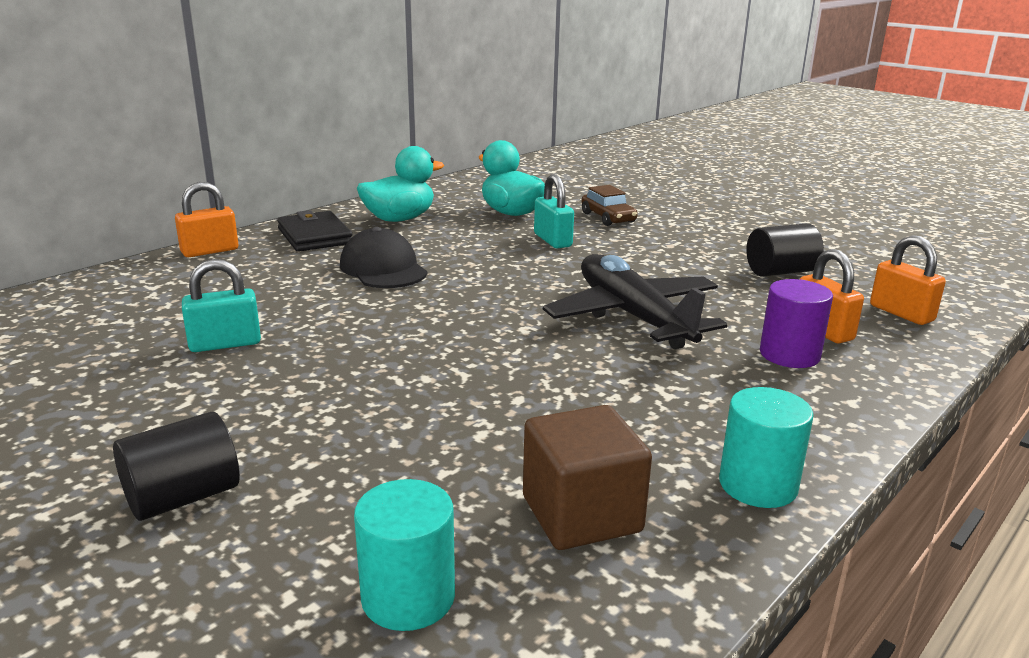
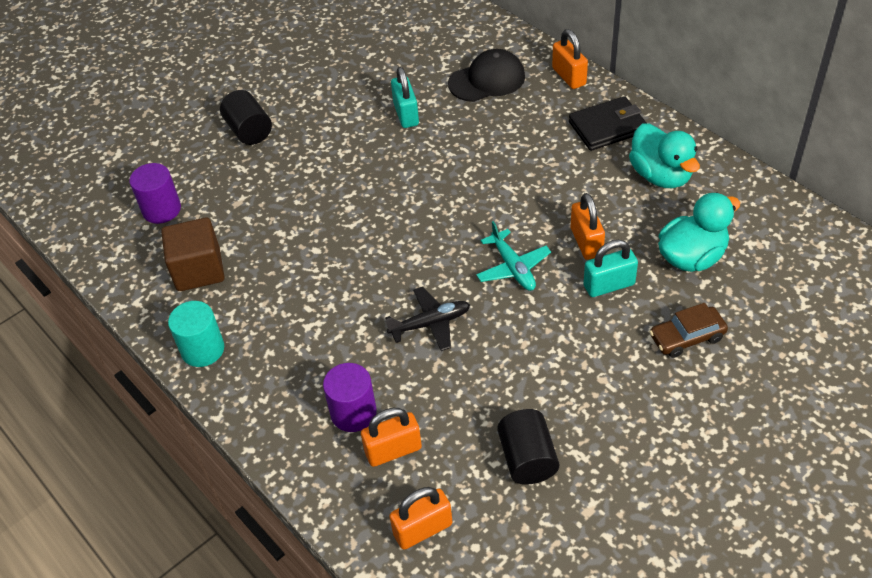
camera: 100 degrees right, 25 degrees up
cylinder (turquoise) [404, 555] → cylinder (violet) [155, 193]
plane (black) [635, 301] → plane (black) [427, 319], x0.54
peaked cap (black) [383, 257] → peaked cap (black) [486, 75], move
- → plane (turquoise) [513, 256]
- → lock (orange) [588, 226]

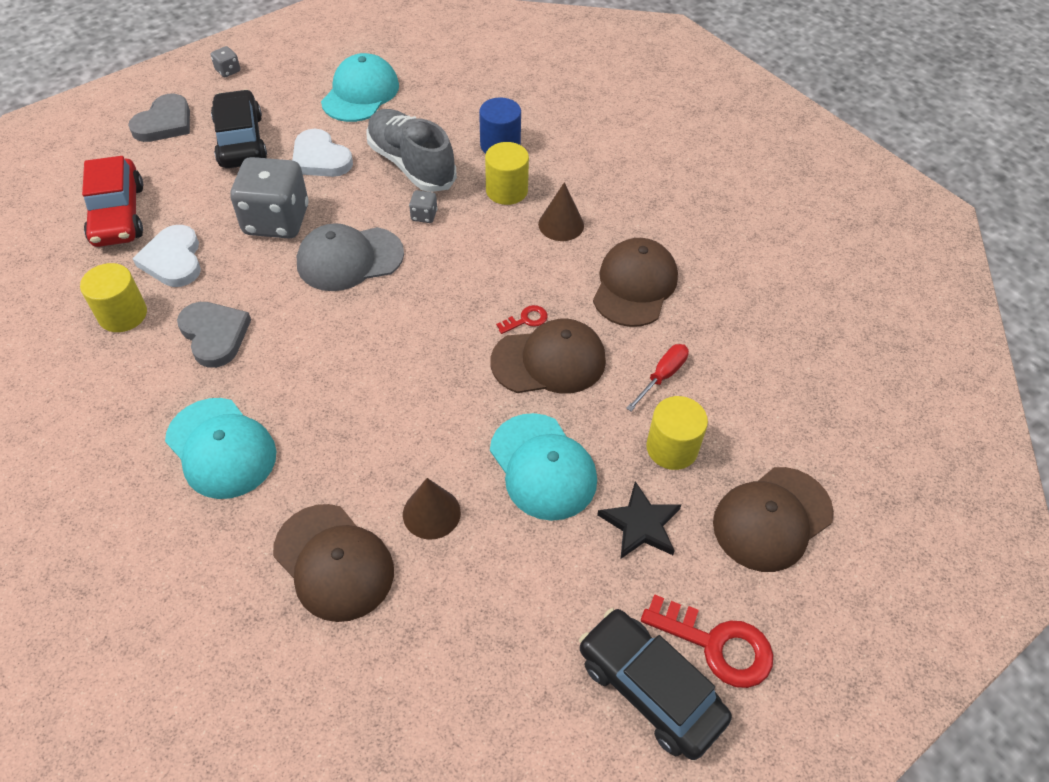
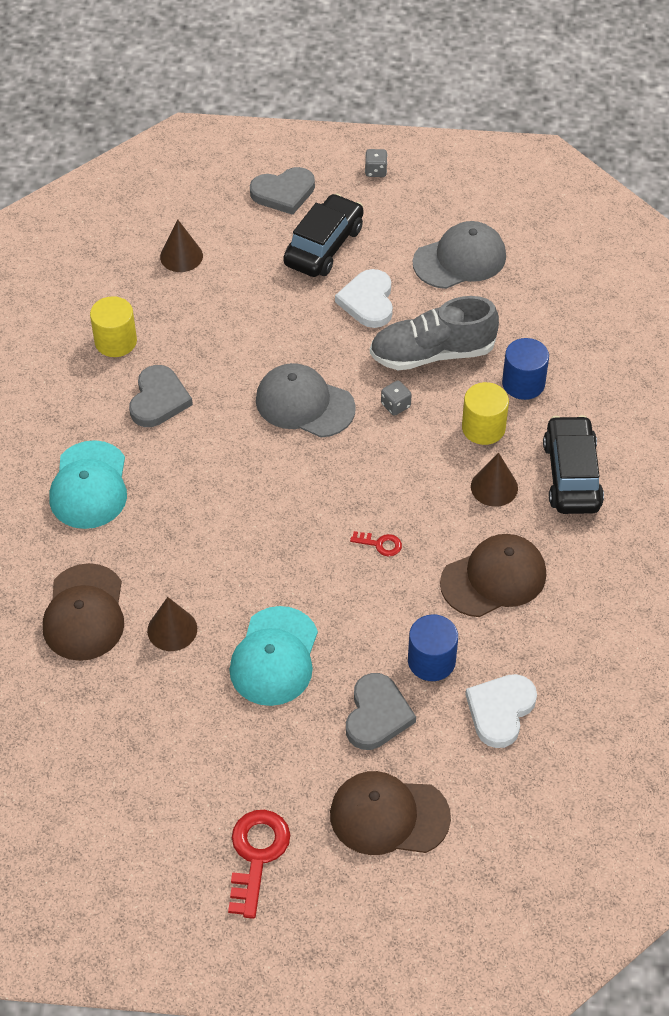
camera: 45 degrees right, 0 degrees up
automobile (scarlet) [112, 201] → solid cone (russet) [181, 245]
door key (scarlet) [707, 641] → door key (scarlet) [259, 864], 150 degrees counterclockwise
cylinder (yellow) [677, 433] → heart shape (gray) [381, 711]
shoe (gray) [411, 150] → shoe (gray) [434, 333], 105 degrees counterclockwise
screwdriver (scarlet) [657, 377] → cylinder (cobalt) [433, 647]
peaked cap (turquoise) [360, 87] → peaked cap (gray) [459, 255]
heart shape (white) [166, 256] → heart shape (white) [501, 711], move
automobile (black) [655, 684] → automobile (black) [573, 464], move
die (gray) [269, 197] → -
peaked cap (russet) [548, 356] → -
star shape (black) [639, 520] → -

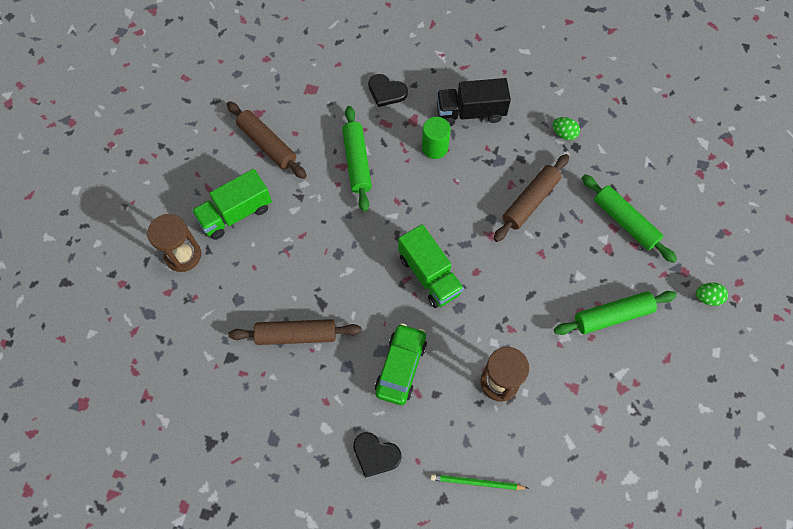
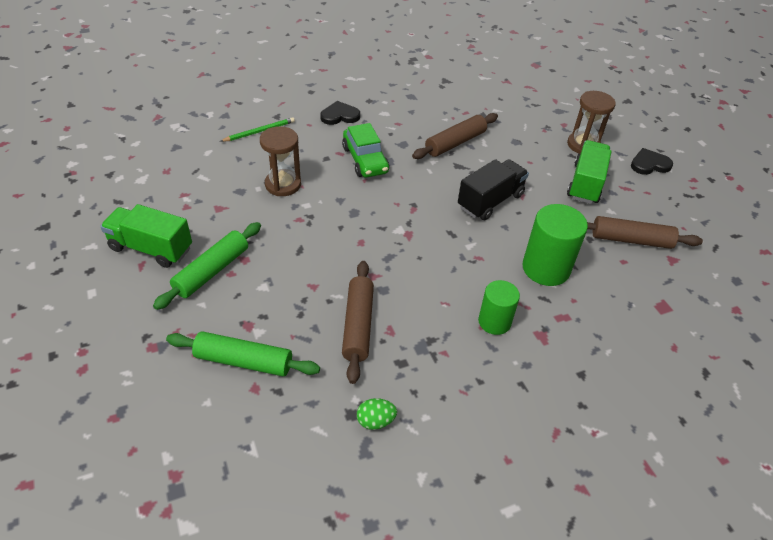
camera: 140 degrees right, 20 degrees down
toy truck (green) [431, 266] → toy truck (green) [146, 236], move
toy truck (black) [473, 102] → toy truck (black) [493, 189], move
pastry roller (green) [357, 159] → cylinder (green) [555, 245]
heart shape (black) [388, 90] → heart shape (black) [652, 161], move
egg (green) [712, 294] → -

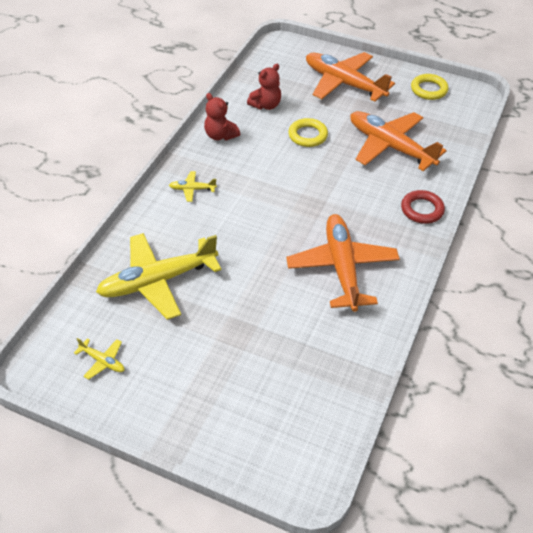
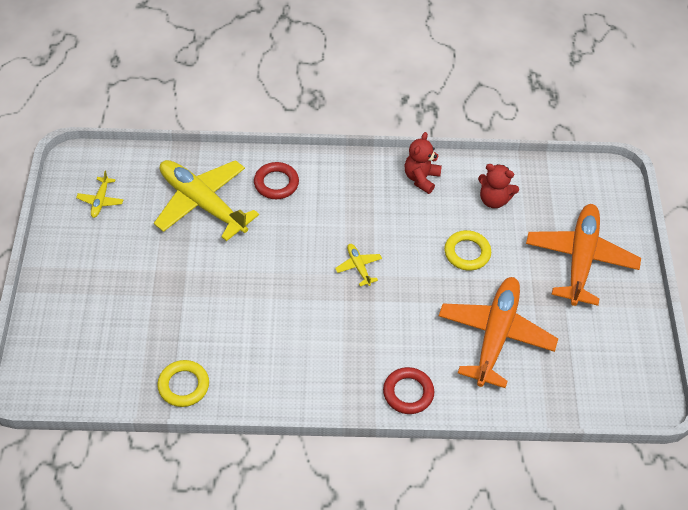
camera: 65 degrees right, 5 degrees up
torus (yellow) [430, 87] → torus (yellow) [183, 383], move
- → torus (scarlet) [276, 180]
plane (yellow) [193, 186] → plane (yellow) [358, 265], move
plane (orange) [343, 263] → -

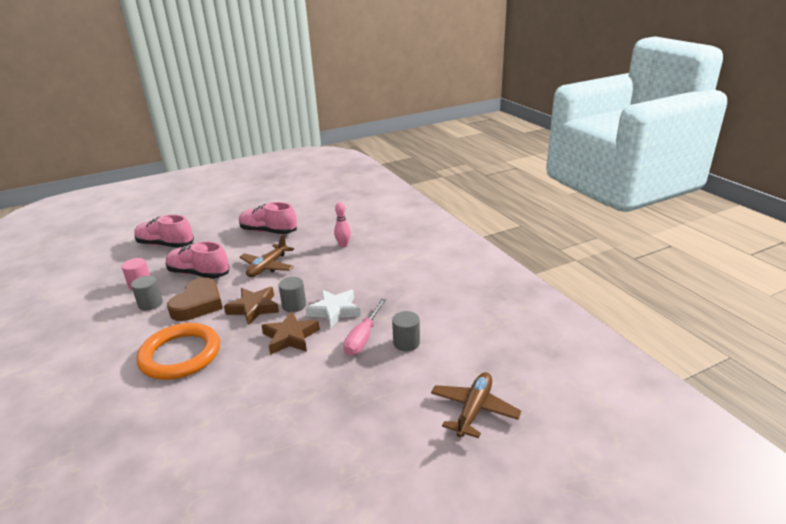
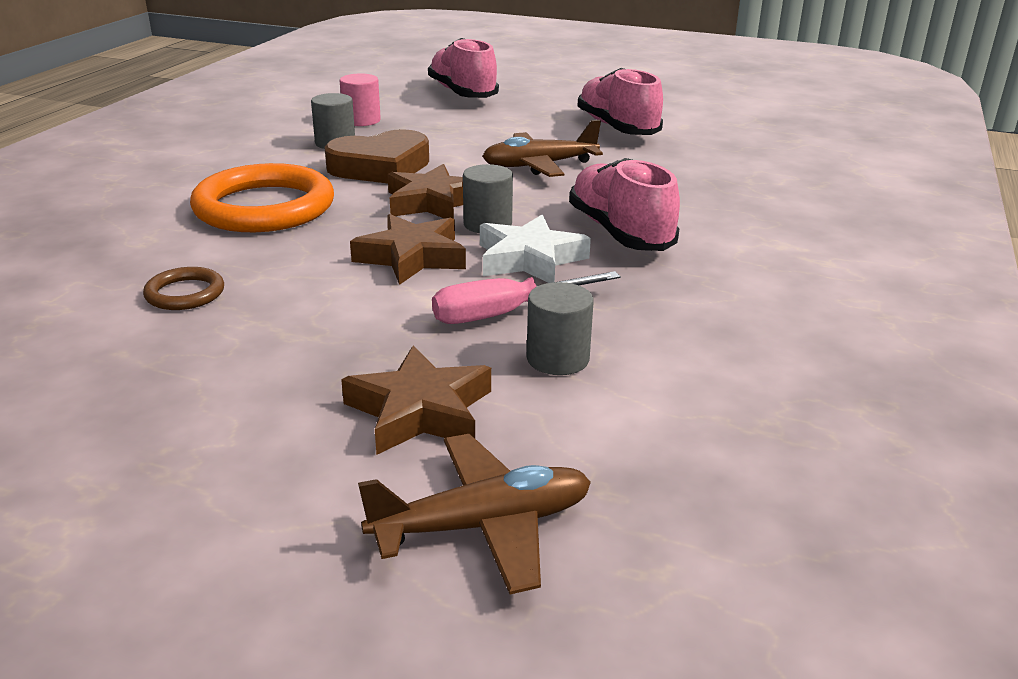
camera: 45 degrees right, 0 degrees up
- → torus (russet) [183, 288]
- → star shape (russet) [416, 400]
shoe (pink) [198, 260] → shoe (pink) [624, 204], move
tenpin (pink) [342, 225] → -

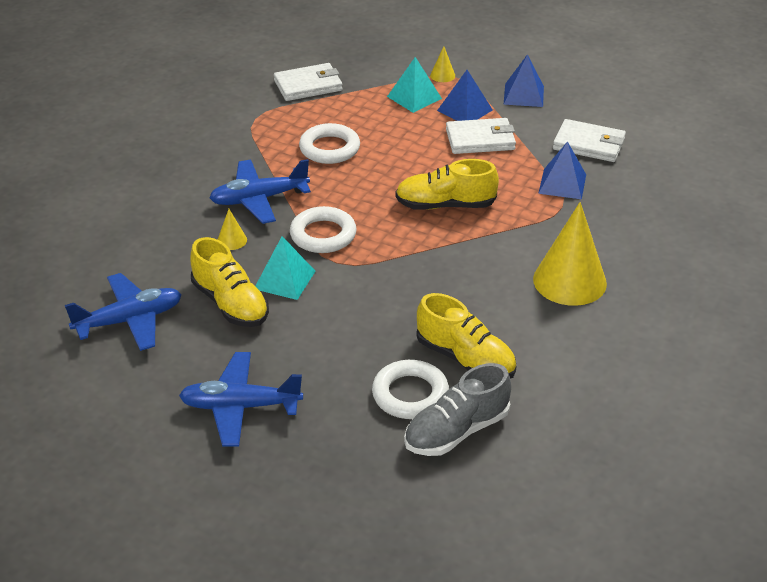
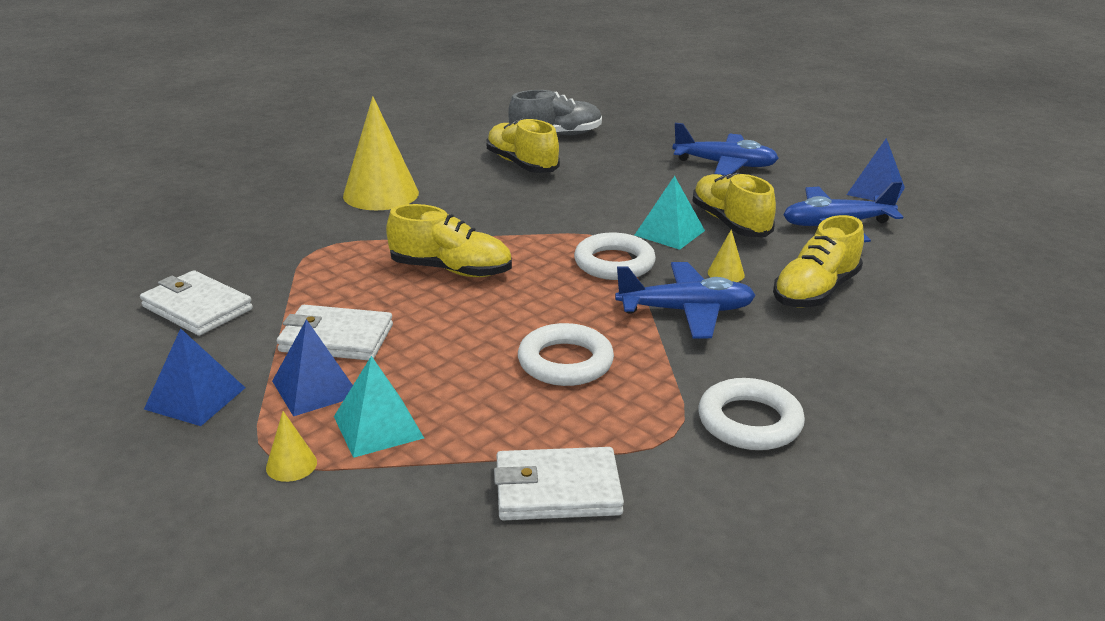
camera: 165 degrees left, 10 degrees down
torus (white) [410, 389] → torus (white) [751, 414], move
- → shoe (yellow) [818, 261]
pyramid (cobalt) [562, 170] → pyramid (cobalt) [876, 170], move

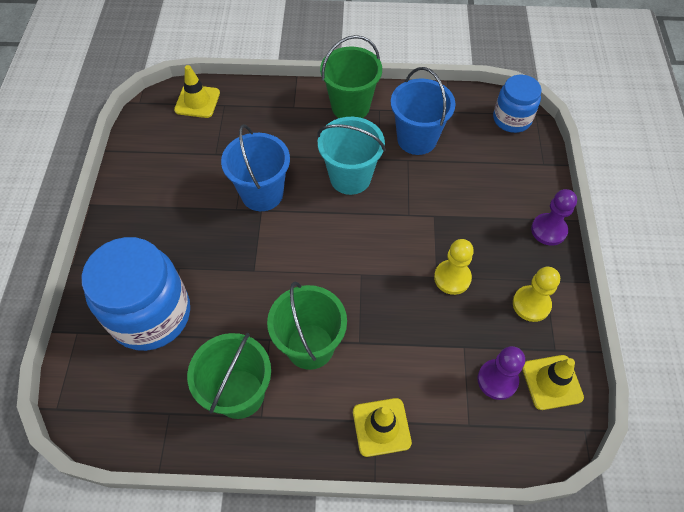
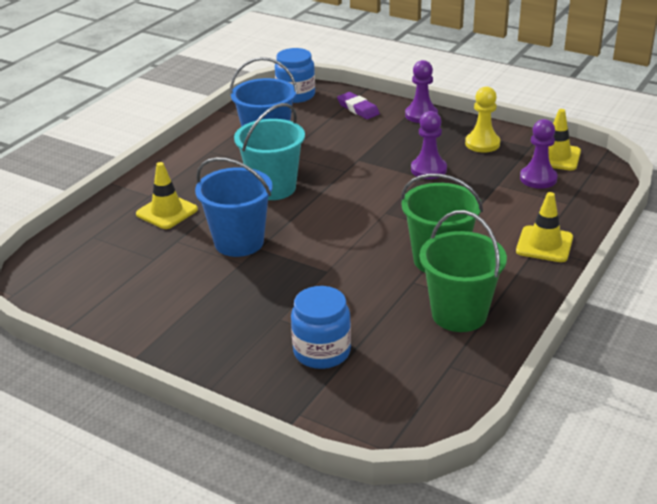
camera: 60 degrees left, 25 degrees down
road cone (yellow) [197, 91] → road cone (yellow) [167, 195], move
jar (cobalt) [136, 294] → jar (cobalt) [321, 327], x0.58
- → eraser (violet) [358, 105]
pawn (yellow) [454, 267] → pawn (violet) [429, 145]
pail (green) [351, 76] → -

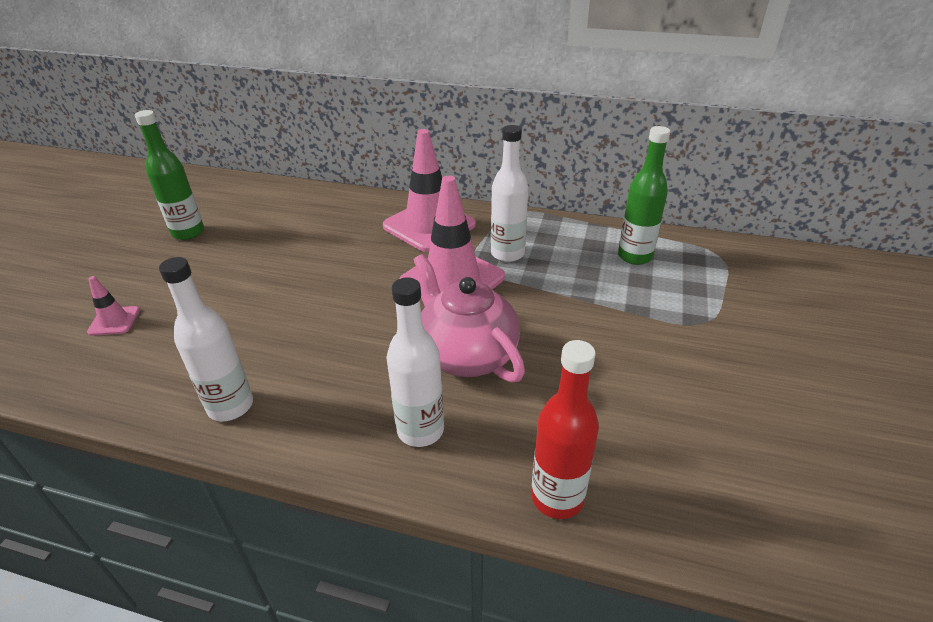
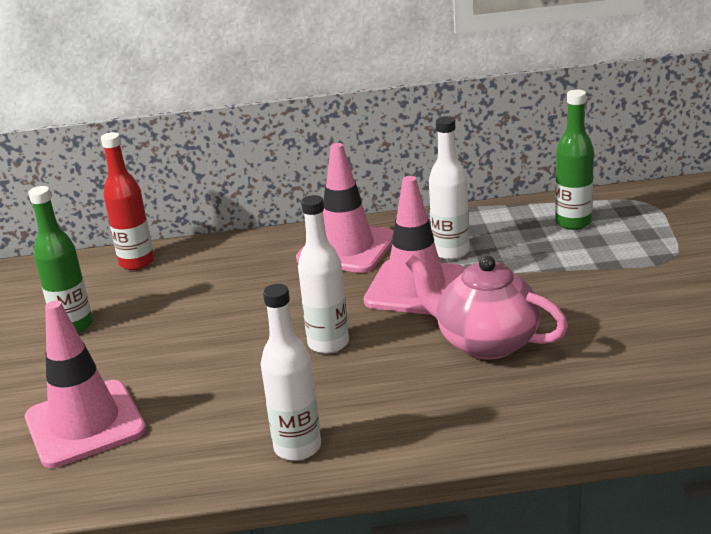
camera: 20 degrees left, 10 degrees down
road cone (pink) [113, 306] → road cone (pink) [85, 384], x2.21
drink bottle (scarlet) [565, 429] → drink bottle (scarlet) [127, 201], move
drink bottle (white) [415, 362] → drink bottle (white) [323, 274], move

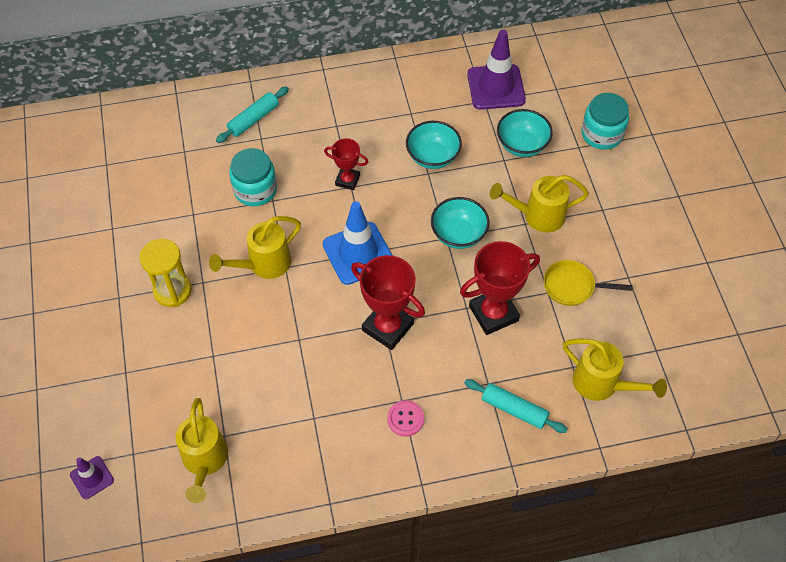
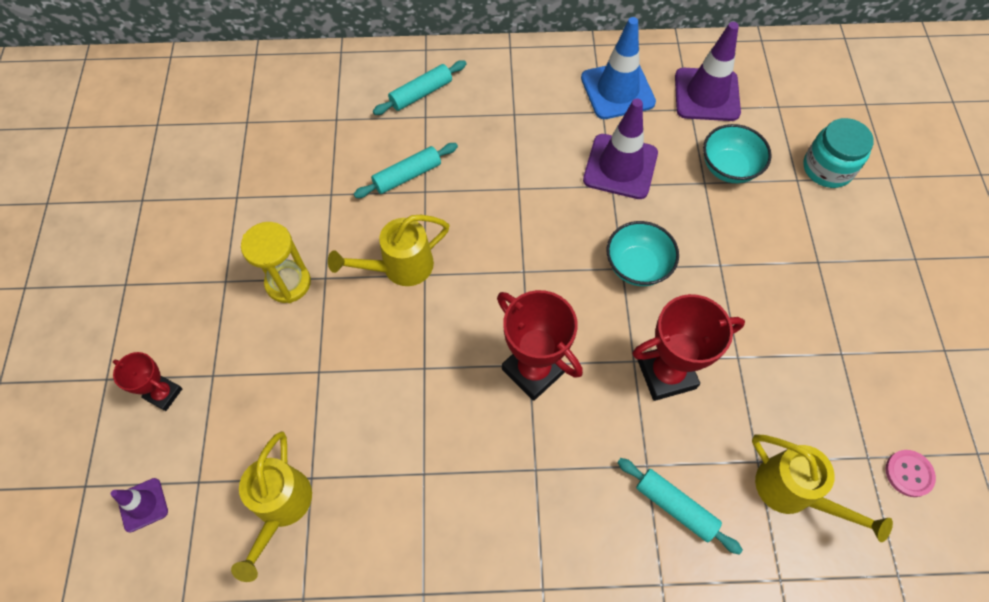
camera: 10 degrees right, 5 degrees up
award cup (scarlet) [346, 164] → award cup (scarlet) [147, 381], move
jar (turquoise) [253, 177] → pastry roller (turquoise) [406, 170]
road cone (cobalt) [358, 243] → road cone (cobalt) [618, 68], move
serving bowl (turquoise) [434, 145] → road cone (violet) [620, 149]
shirt button (pink) [405, 418] → shirt button (pink) [910, 473], move
watering can (yellow) [539, 203] → -
frying pan (yellow) [588, 283] → -

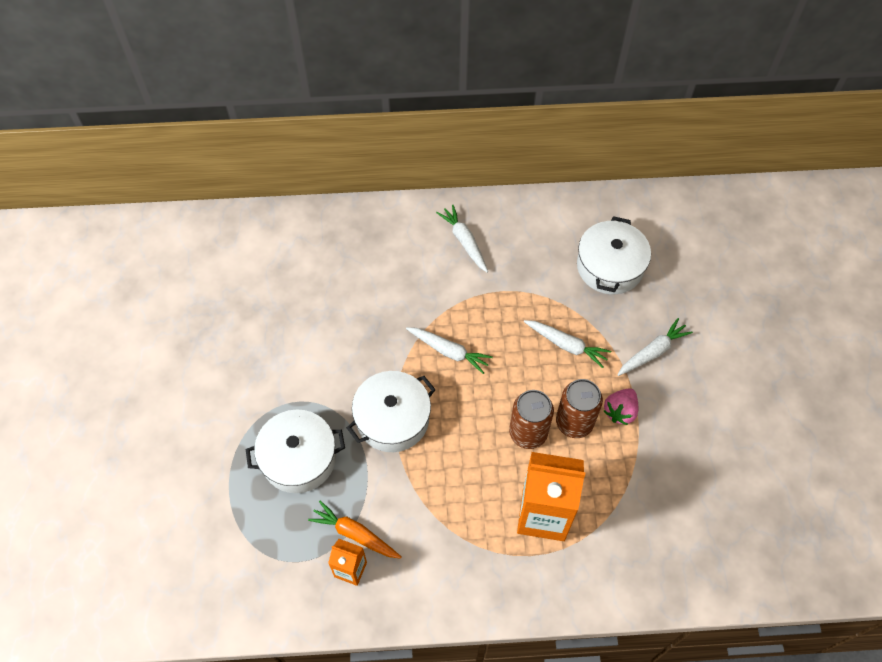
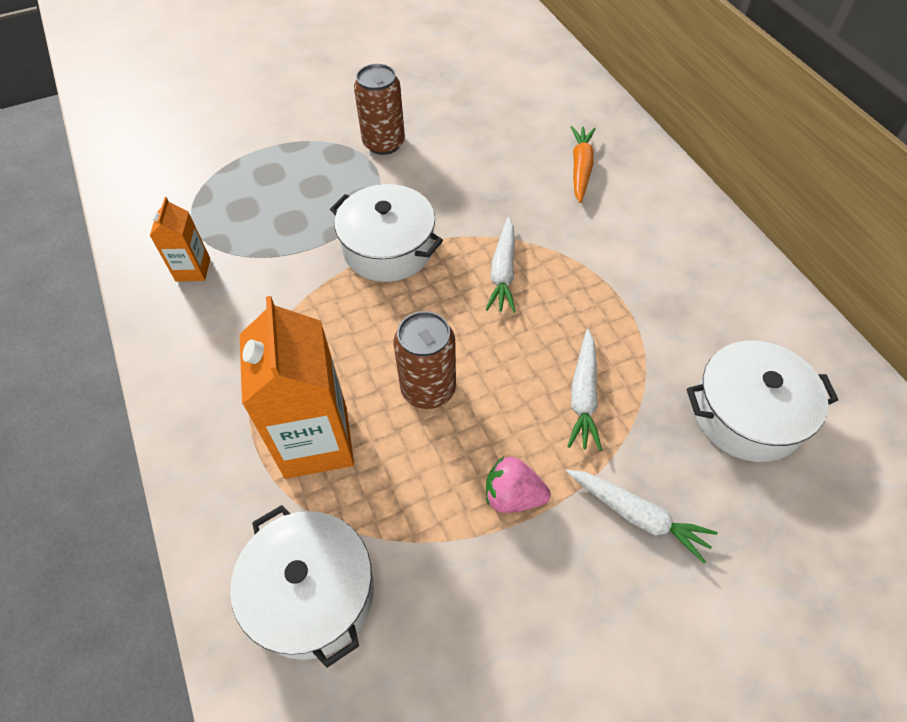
camera: 70 degrees right, 5 degrees down
stockpot (white) [295, 451] → stockpot (white) [302, 586], move
can (russet) [579, 408] → can (russet) [379, 109], move
carrot (orange) [355, 529] → carrot (orange) [583, 164], move
carrot (white) [462, 238] → -

